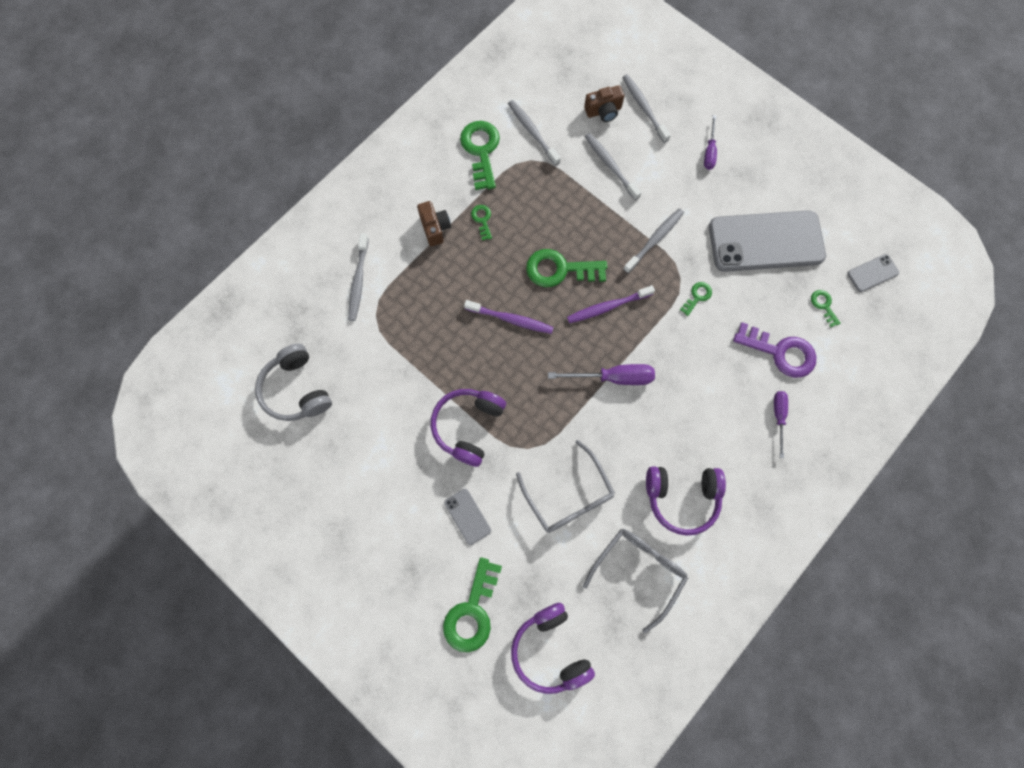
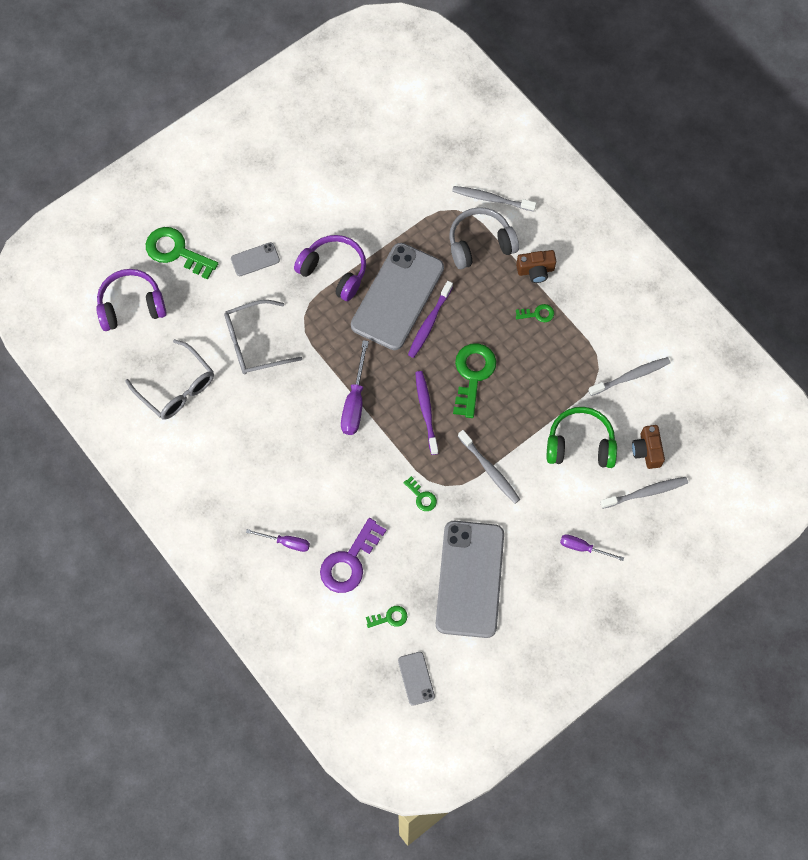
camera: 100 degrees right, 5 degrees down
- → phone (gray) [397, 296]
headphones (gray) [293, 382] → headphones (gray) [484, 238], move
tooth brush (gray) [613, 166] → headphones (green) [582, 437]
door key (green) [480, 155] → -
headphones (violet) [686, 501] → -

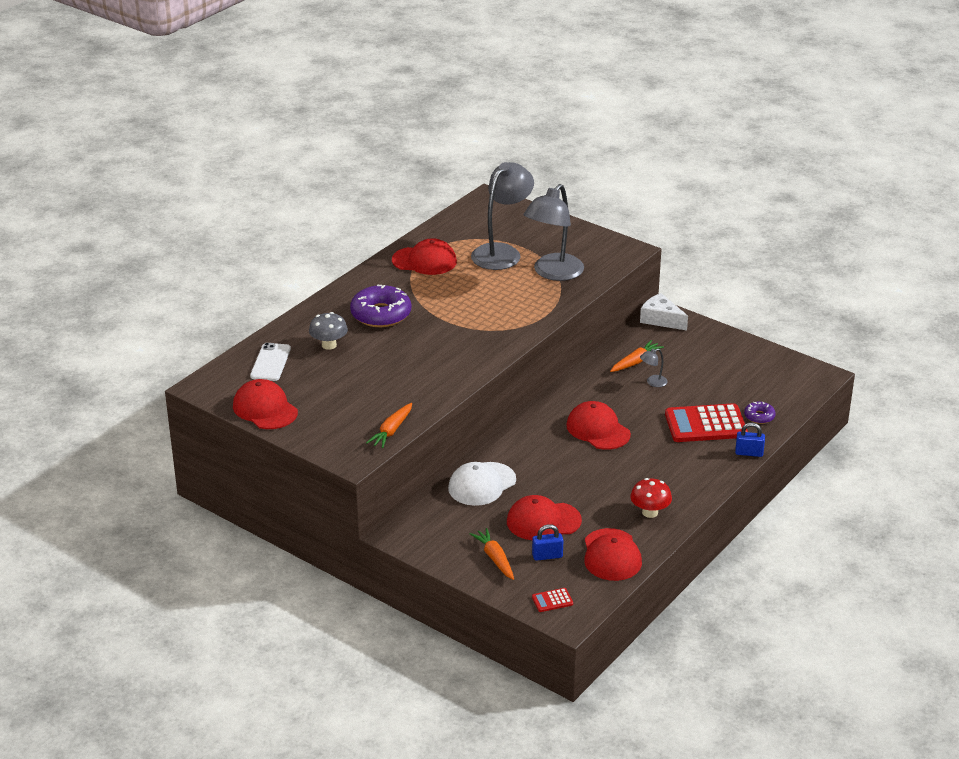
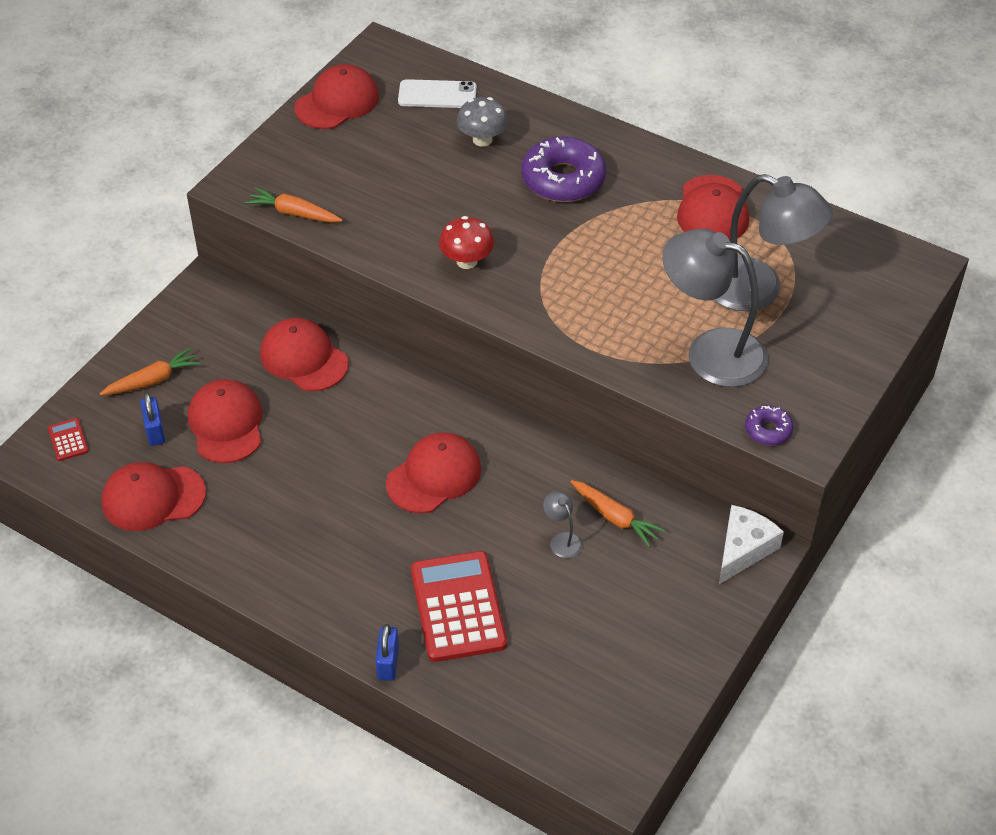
camera: 85 degrees right, 15 degrees up
peaked cap (white) [482, 484] → peaked cap (scarlet) [304, 355]
fungus (scarlet) [651, 498] → fungus (scarlet) [466, 242], move
glazed donut (violet) [760, 413] → glazed donut (violet) [769, 425], move

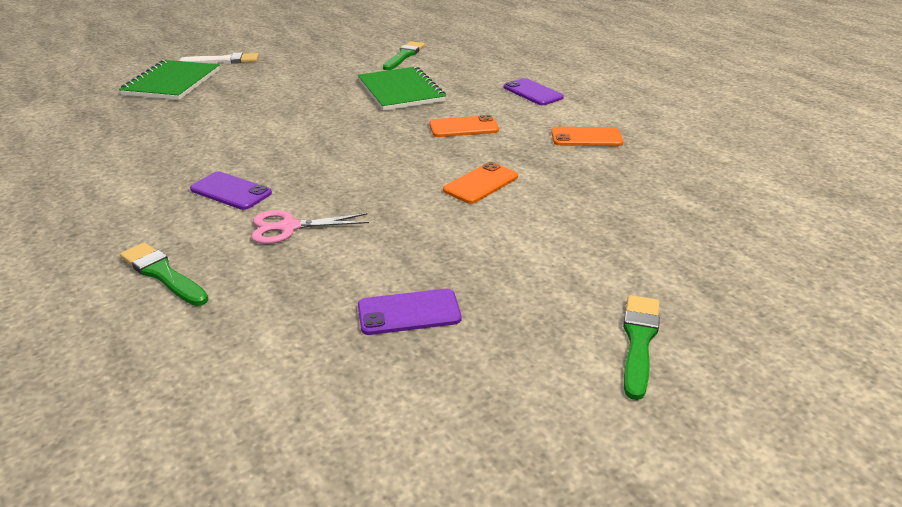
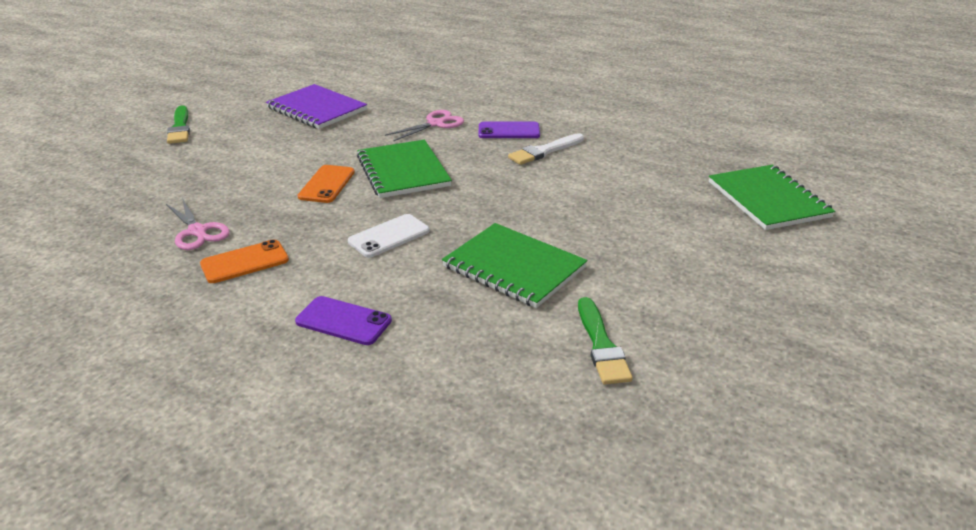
camera: 150 degrees right, 0 degrees up
- → scissors (pink) [198, 224]
phone (violet) [409, 312] → notebook (violet) [316, 106]
phone (orange) [464, 126] → phone (white) [389, 236]
- → notebook (green) [404, 169]
paintbrush (white) [219, 58] → paintbrush (white) [546, 149], move
paintbrush (green) [164, 274] → -

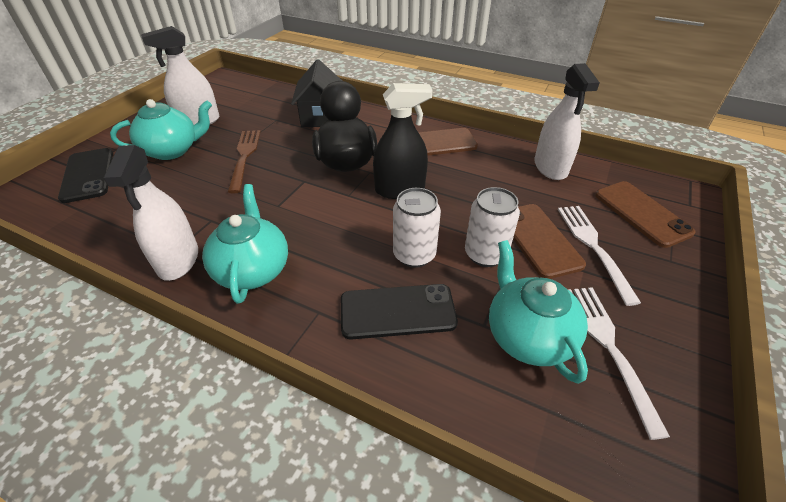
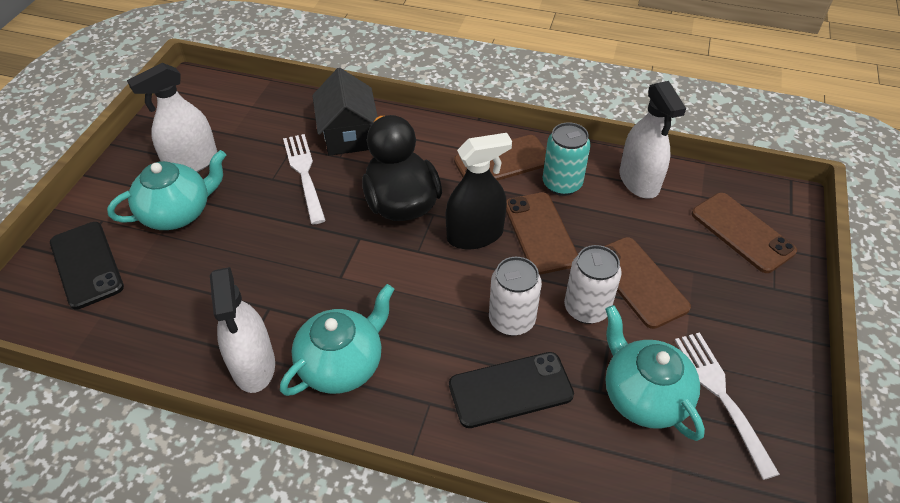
camera: 10 degrees left, 5 degrees up
tea pot (turquoise) [245, 244] → tea pot (turquoise) [337, 340], 60 degrees clockwise
dinner fork (white) [599, 256] → dinner fork (white) [304, 179], move
- → phone (russet) [542, 233]
- → can (turquoise) [567, 159]
dinner fork (russet) [244, 162] → -

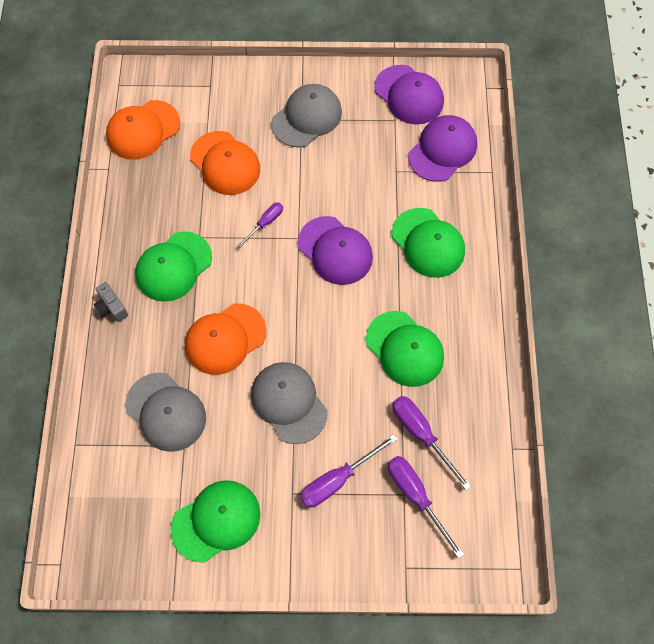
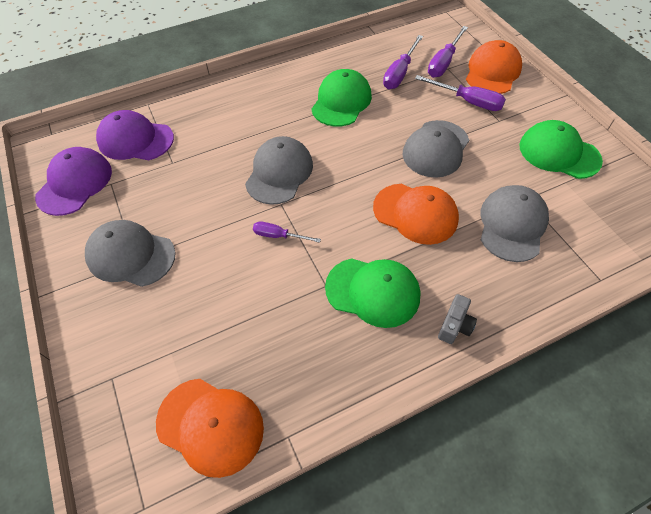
camera: 115 degrees left, 10 degrees down
peaked cap (violet) [335, 250] → peaked cap (gray) [279, 170]
peaked cap (orange) [225, 163] → peaked cap (orange) [494, 67], move
peaked cap (green) [428, 243] → -

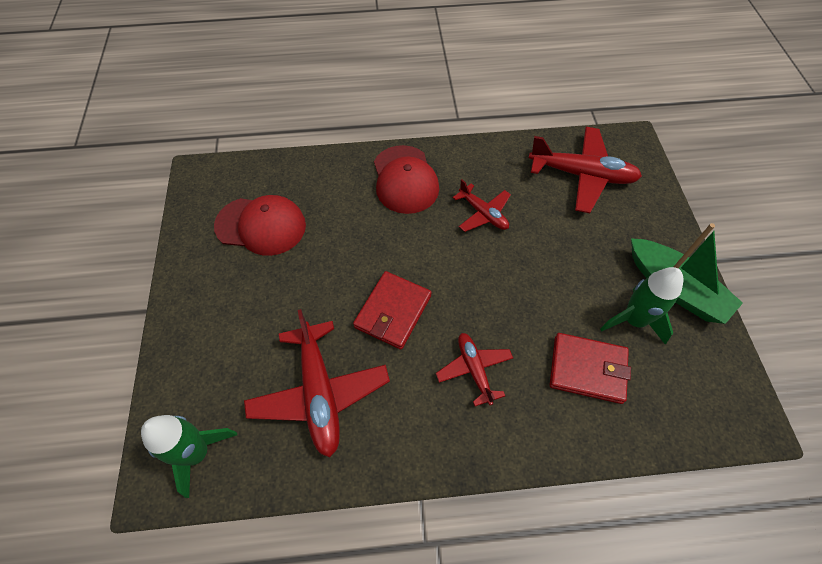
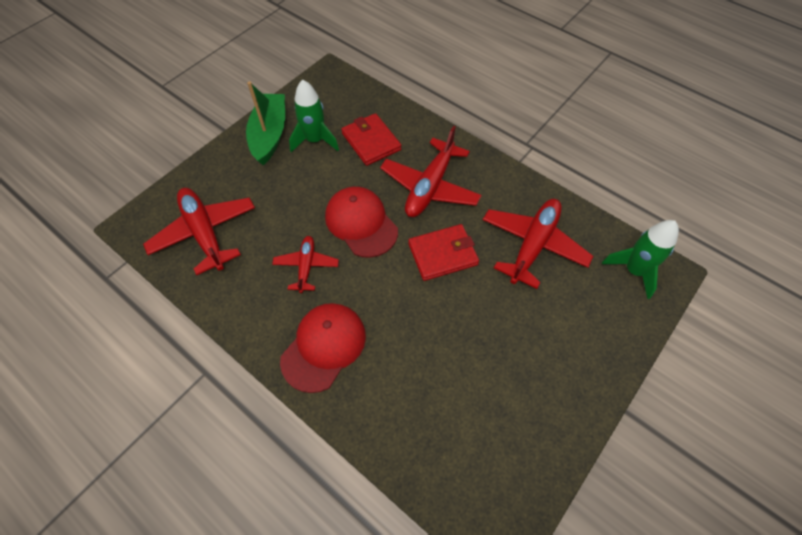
camera: 135 degrees left, 0 degrees up
peaked cap (scarlet) [260, 225] → peaked cap (scarlet) [361, 222], move
plane (scarlet) [474, 369] → plane (scarlet) [431, 171], x1.74

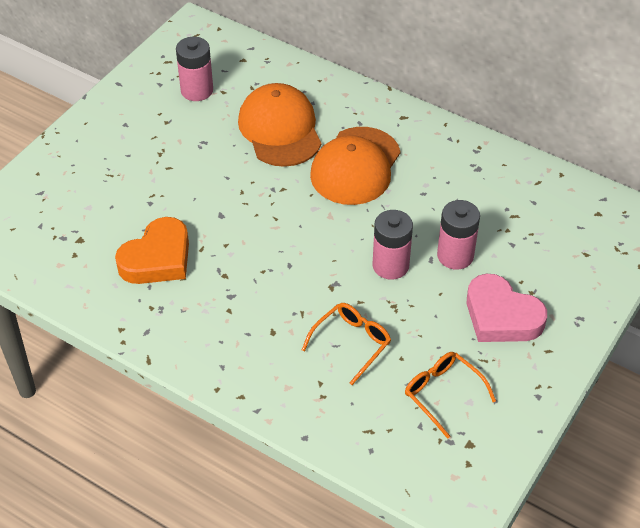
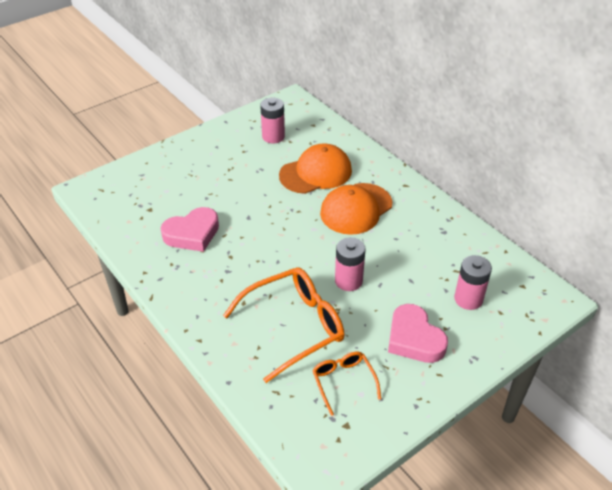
camera: 20 degrees right, 5 degrees down
heart shape (orange) [152, 250] → heart shape (pink) [189, 229]
glasses (orange) [346, 344] → glasses (orange) [284, 325], x1.88
peaked cap (orange) [279, 125] → peaked cap (orange) [315, 169], 60 degrees clockwise
power cell (pink) [458, 235] → power cell (pink) [473, 282], move

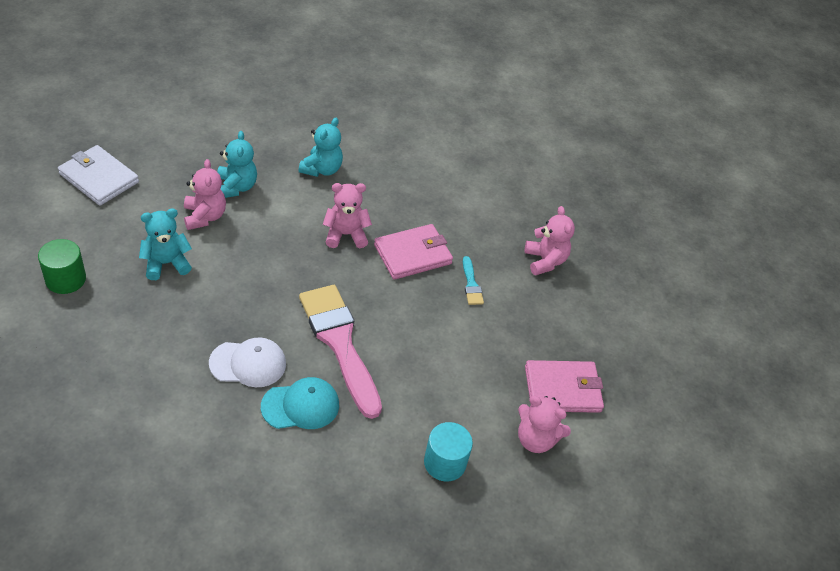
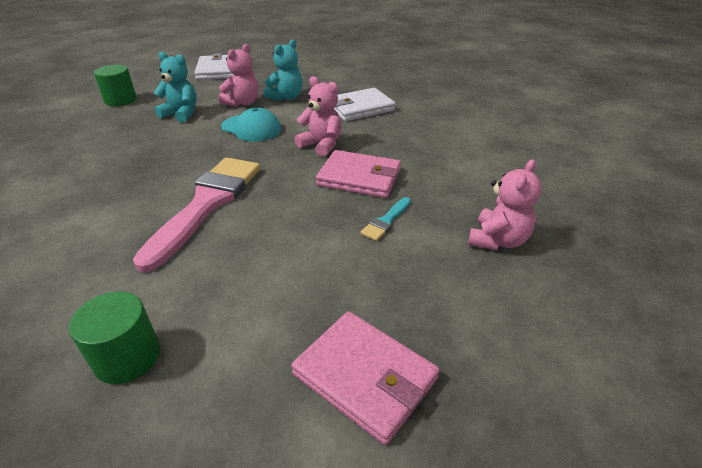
camera: 50 degrees right, 10 degrees down
cylinder (turquoise) [448, 452] → cylinder (green) [114, 337]
peaked cap (turquoise) [300, 403] → peaked cap (turquoise) [251, 125], move
teddy (turquoise) [320, 147] → wallet (white) [365, 104]
peaked cap (white) [247, 362] → -
teddy (pink) [544, 424] → -

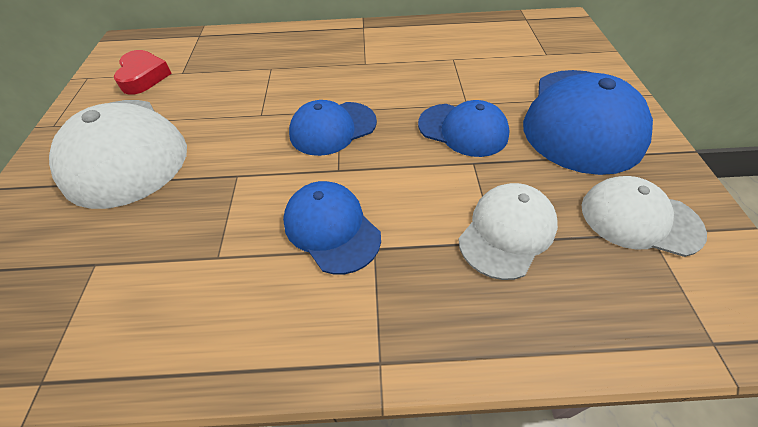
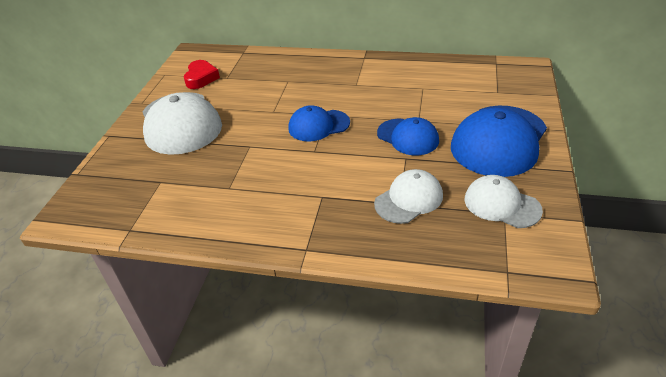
camera: 15 degrees right, 10 degrees down
peaked cap (cobalt) [332, 227] → -

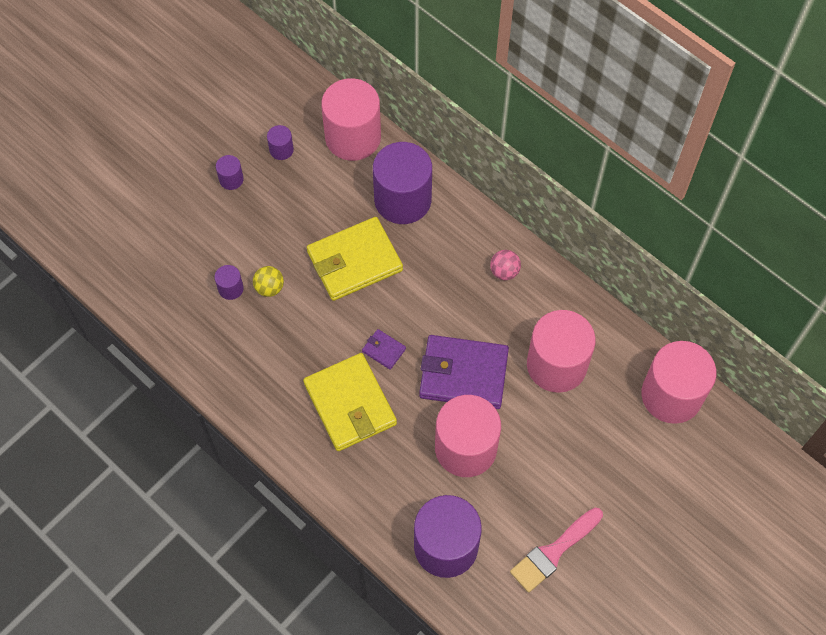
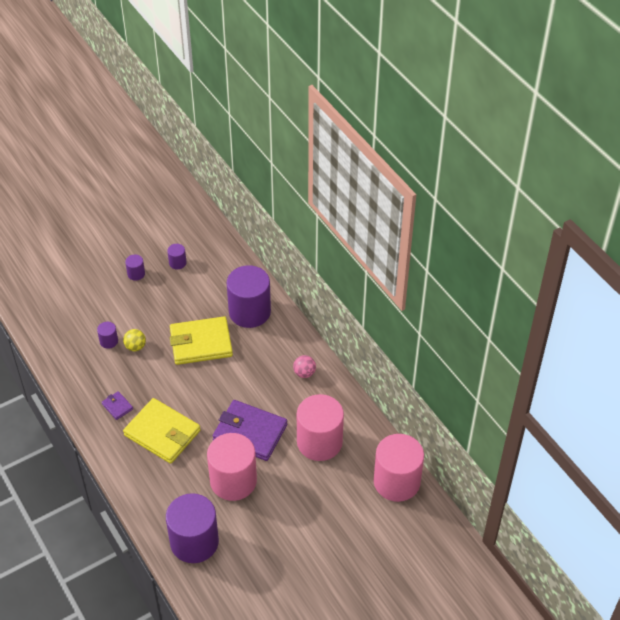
camera: 15 degrees right, 15 degrees down
wallet (violet) [384, 349] → wallet (violet) [117, 405], move
wallet (yellow) [350, 402] → wallet (yellow) [162, 431], 45 degrees counterclockwise
cylinder (pink) [351, 119] → -
paintbrush (pink) [556, 550] → -

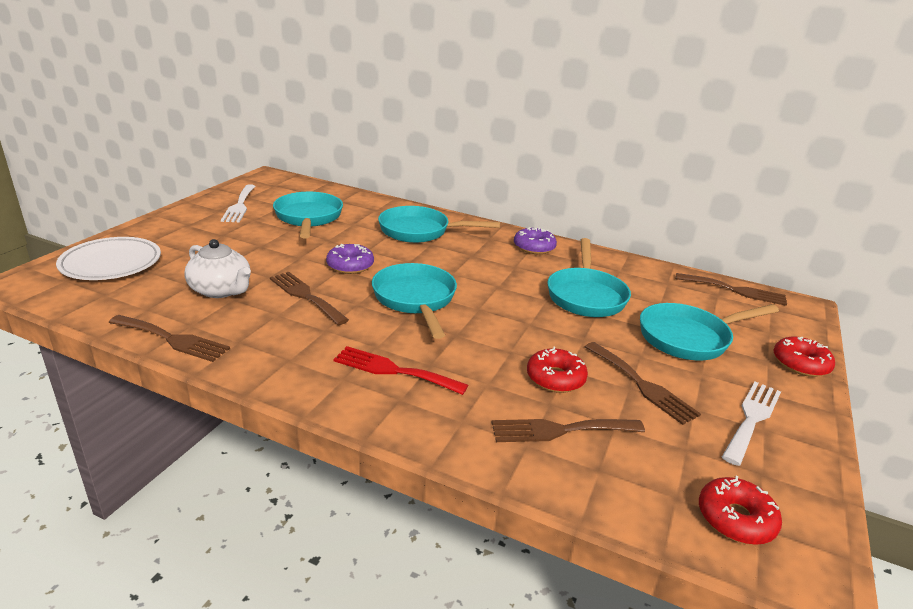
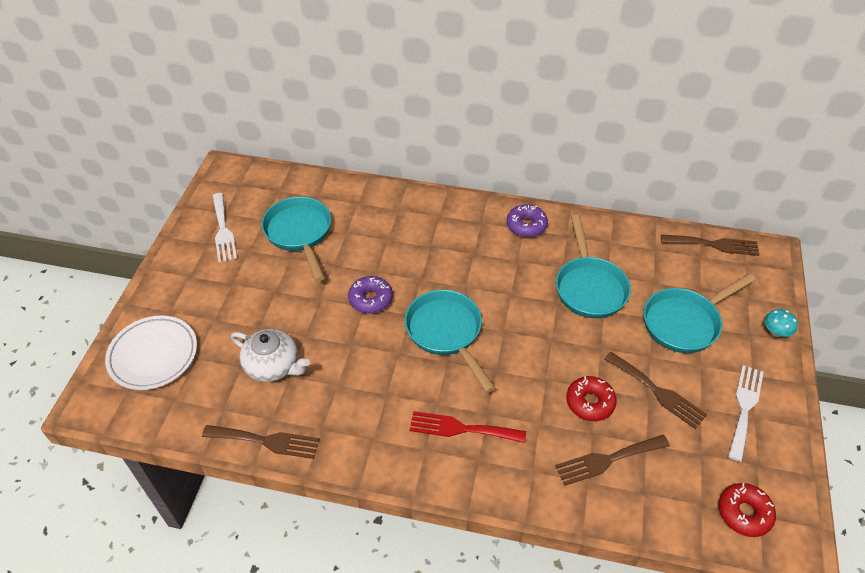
camera: 10 degrees left, 20 degrees up
glazed donut (scarlet) [804, 357] → fungus (turquoise) [781, 323]
dinner fork (russet) [309, 298] → -
frying pan (turquoise) [439, 224] → -

